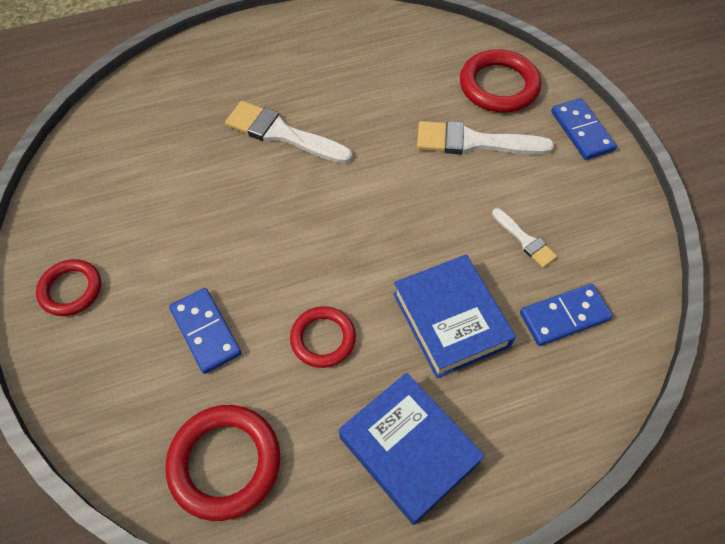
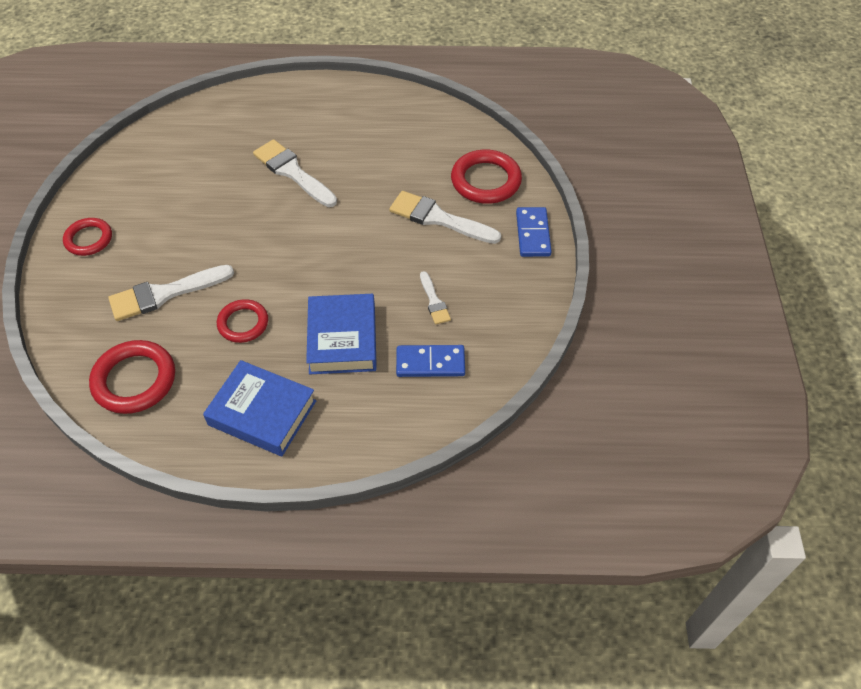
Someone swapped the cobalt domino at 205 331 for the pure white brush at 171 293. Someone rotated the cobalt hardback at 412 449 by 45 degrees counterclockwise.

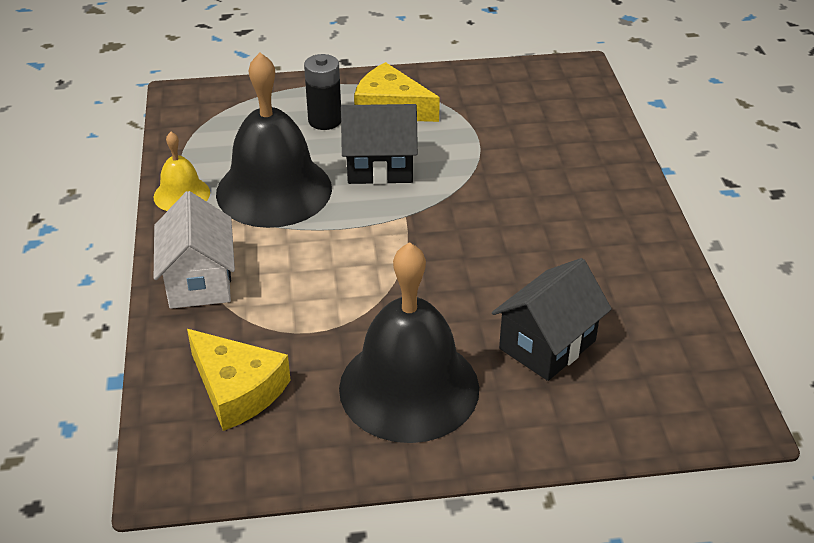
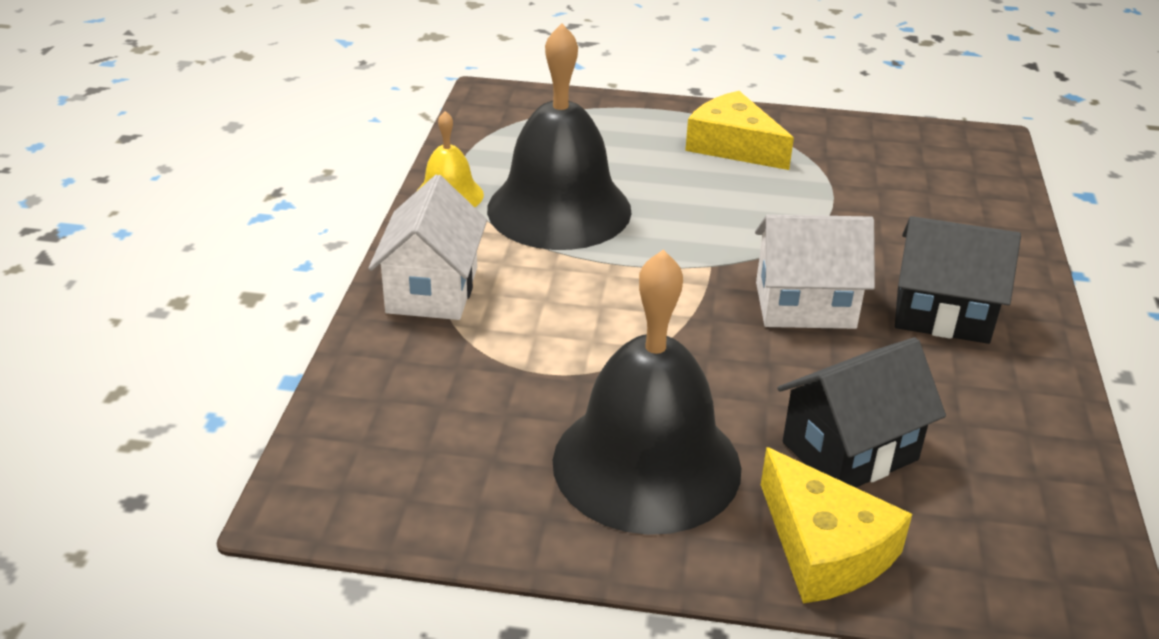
Someone put down the pure white house at 815 271. Someone carried the yellow piece of cheese from 239 380 to 836 525. Someone carried the jet-black house from 379 144 to 958 280. Someone took away the jet-black battery at 322 92.

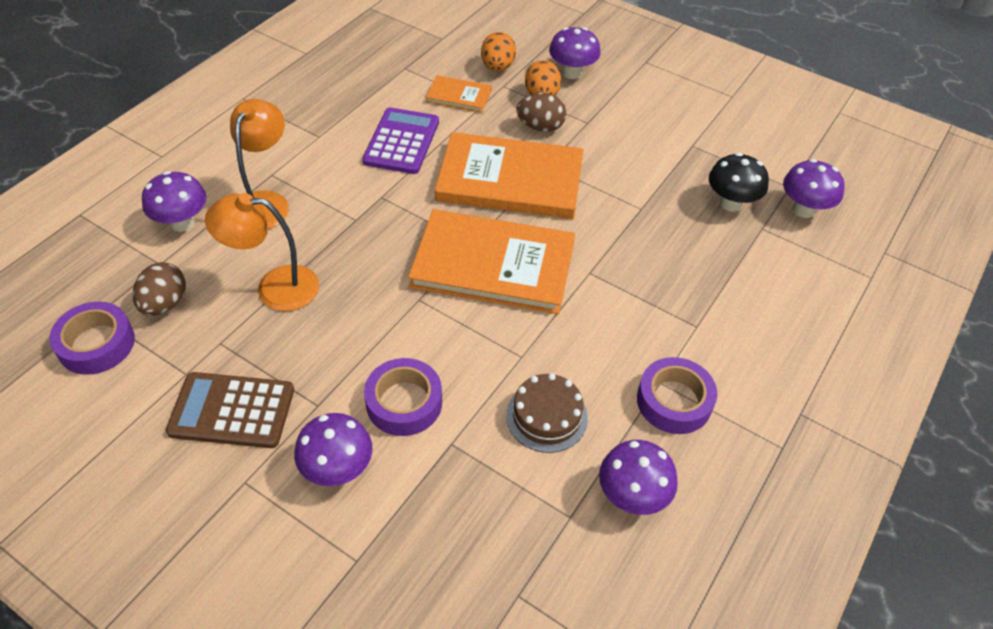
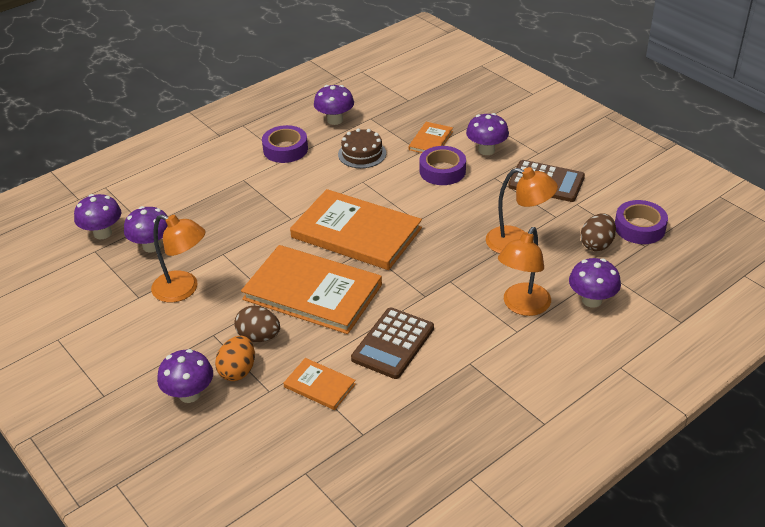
Someone repainted the jet-black fungus at 739 182, which became the purple fungus at 146 229. Someone put down the bright orange desk lamp at 178 258. Someone repainted the purple adding machine at 400 141, which became the russet adding machine at 392 343. Someone put down the bright orange hardback at 431 137. Someone took away the bright orange egg shape at 498 52.

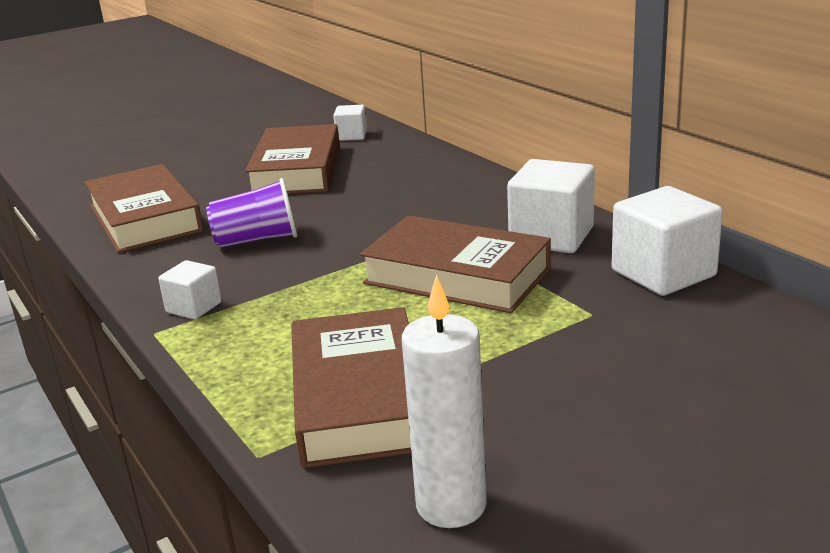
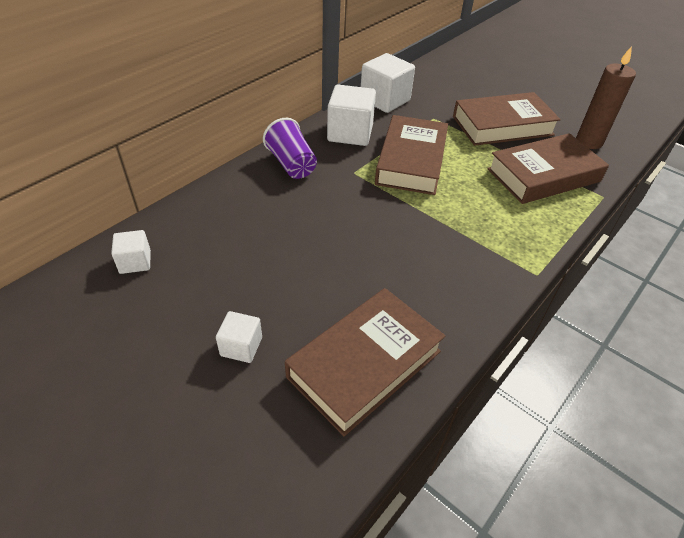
Someone carried the pure white cube from 190 290 to 239 337. Someone carried the purple tumbler from 251 213 to 290 148. Someone carried the russet hardback from 292 159 to 507 119. Someone repainted the pure white pillar candle at 444 401, which became the russet pillar candle at 606 97.

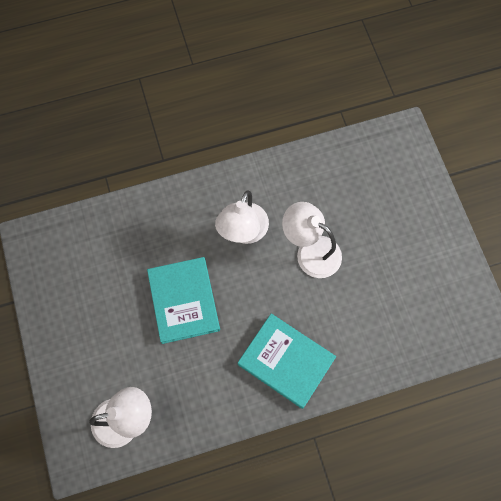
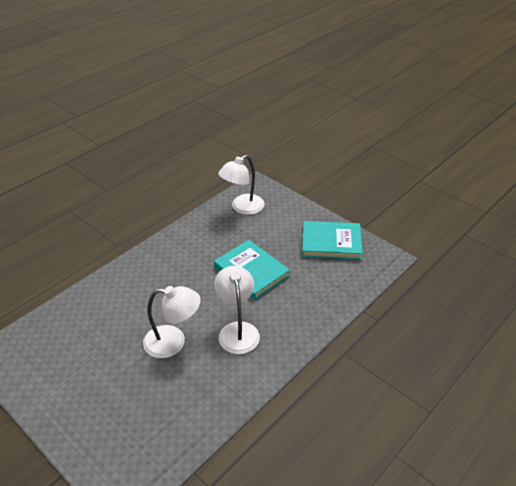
Someone carried the aqua hardback from 287 361 to 332 240.

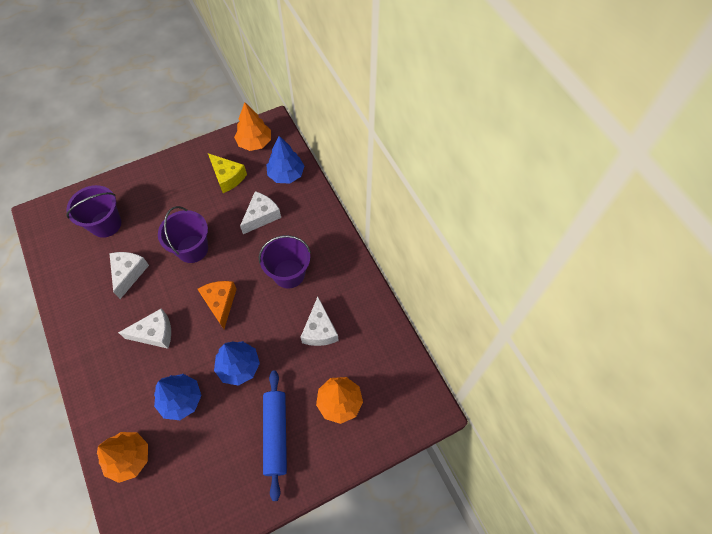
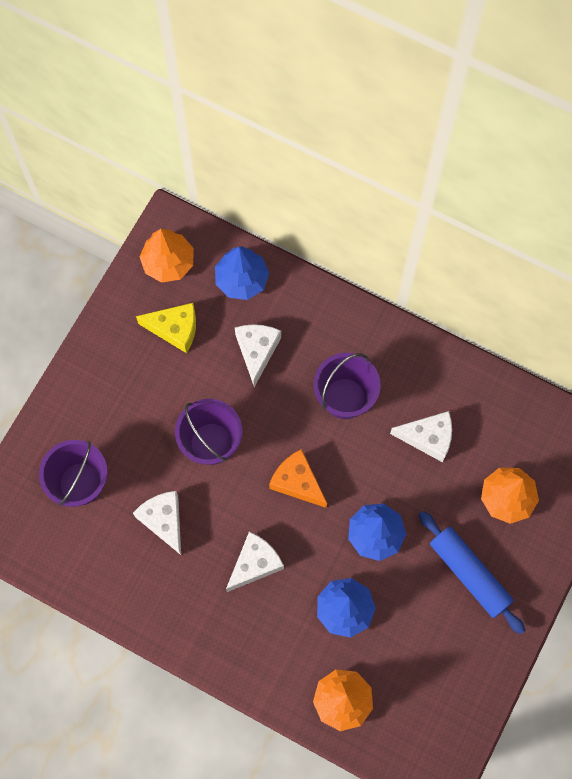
Someone rotated the pure white piece of cheese at 320 321 by 45 degrees counterclockwise.

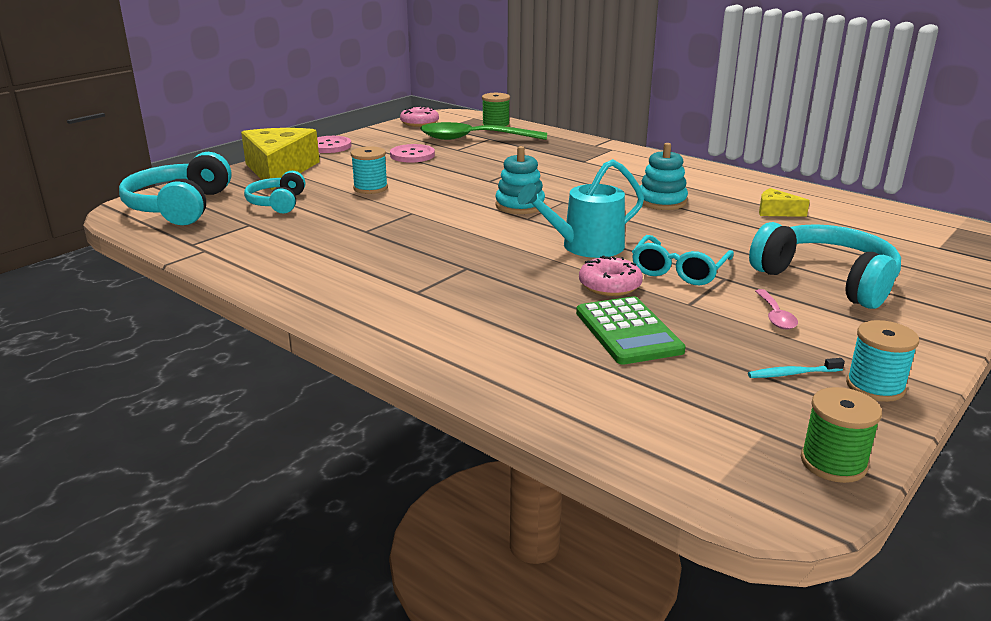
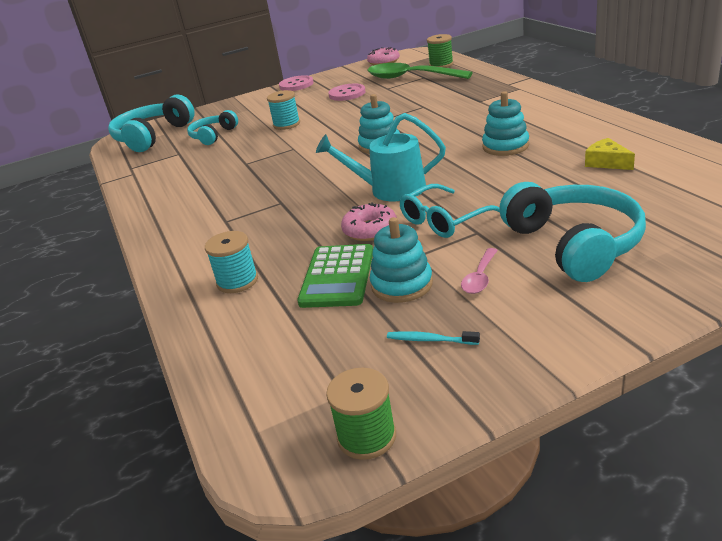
Someone carried the aqua bobbin from 882 361 to 231 262. Someone put down the aqua stacking toy at 401 260. Someone took away the yellow piece of cheese at 280 159.

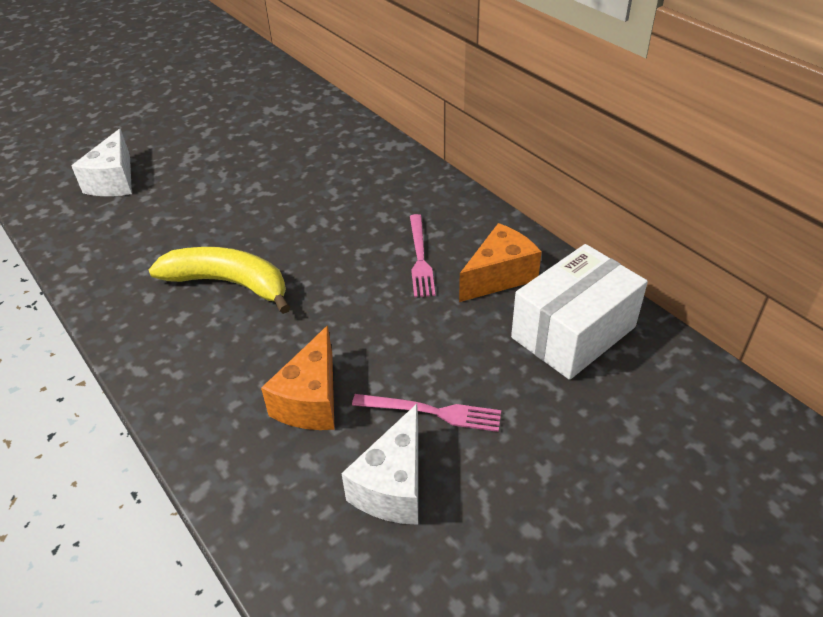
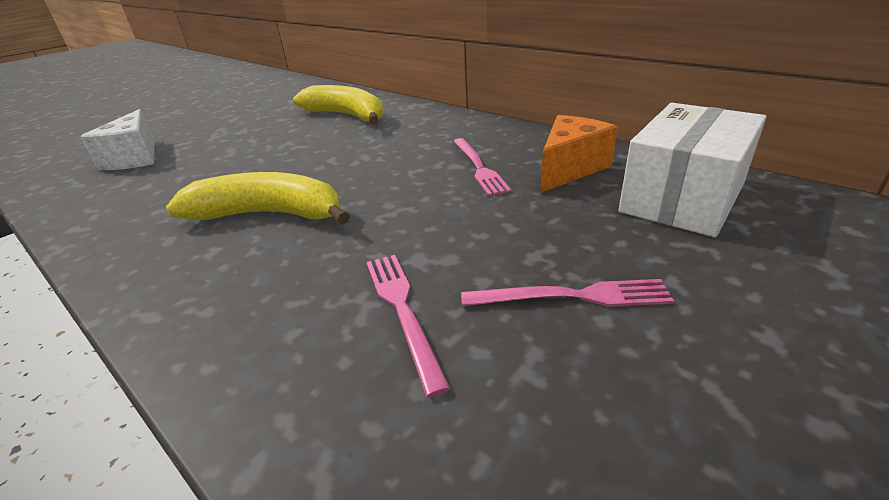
Someone put down the yellow toy banana at 338 105. Someone swapped the bright orange piece of cheese at 298 377 for the rosy fork at 408 326. Someone took away the pure white piece of cheese at 379 464.

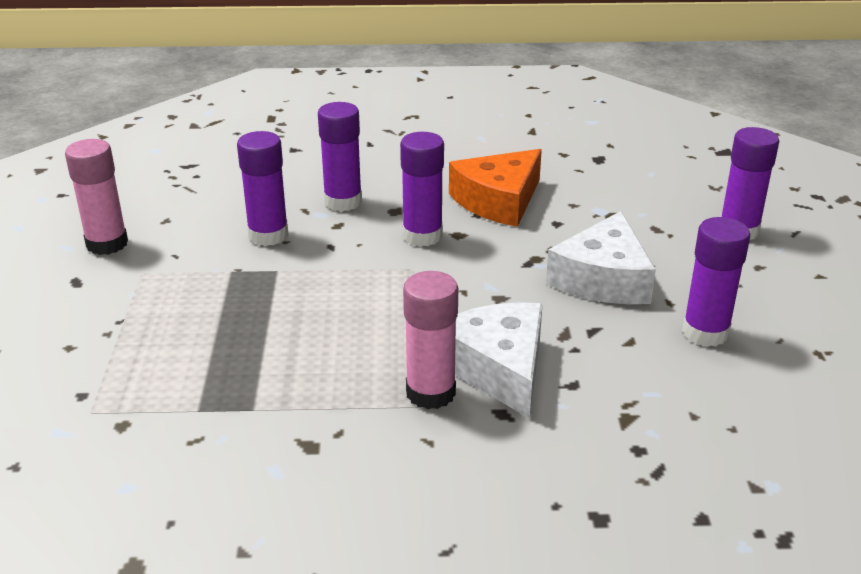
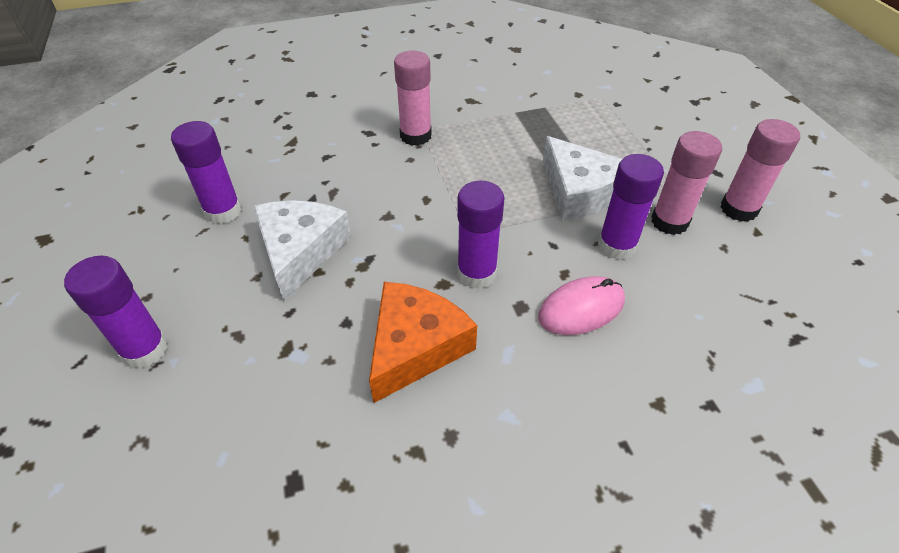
Someone swapped the purple glue at 340 157 for the rosy mouse at 581 305. Someone carried the pure white piece of cheese from 499 360 to 582 178. Someone put down the rosy glue at 686 183.

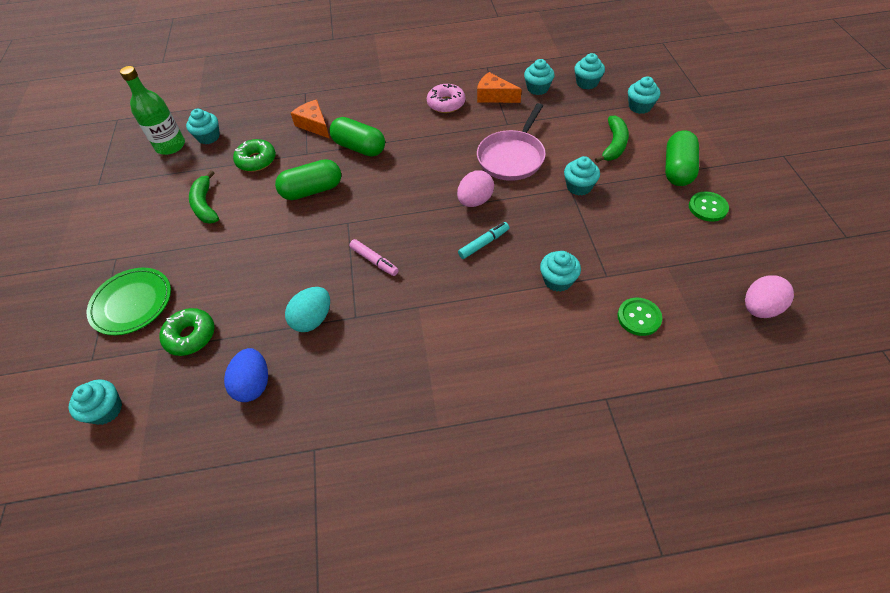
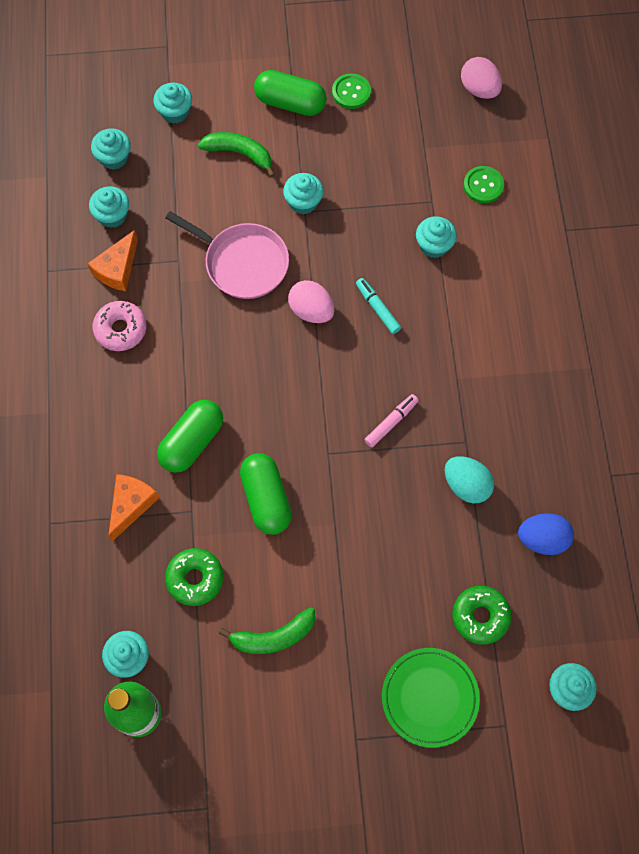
Someone rotated the bright orange piece of cheese at 310 119 by 150 degrees clockwise.

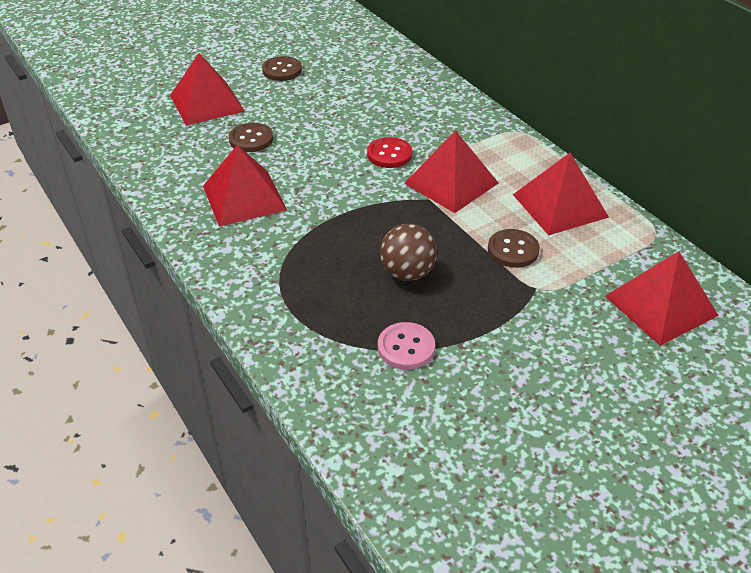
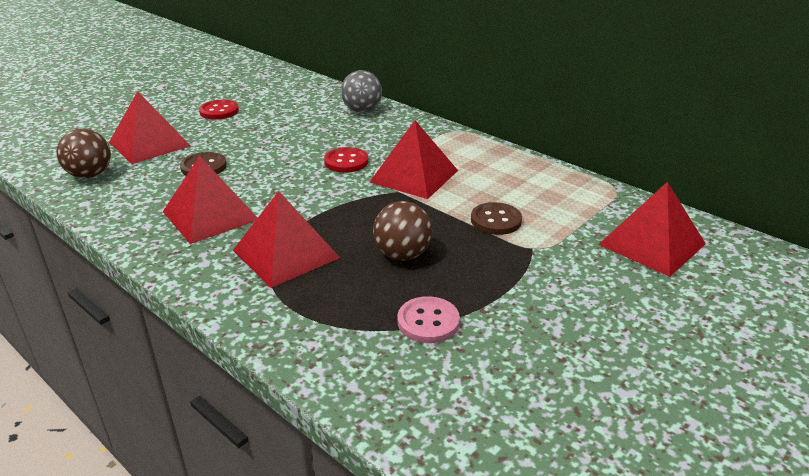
Someone put down the russet sphere at 83 153. Someone repainted the russet shirt button at 282 68, which became the red shirt button at 219 109. Someone carried the red solid pyramid from 561 194 to 286 239. Someone put down the ash-grey sphere at 361 91.

